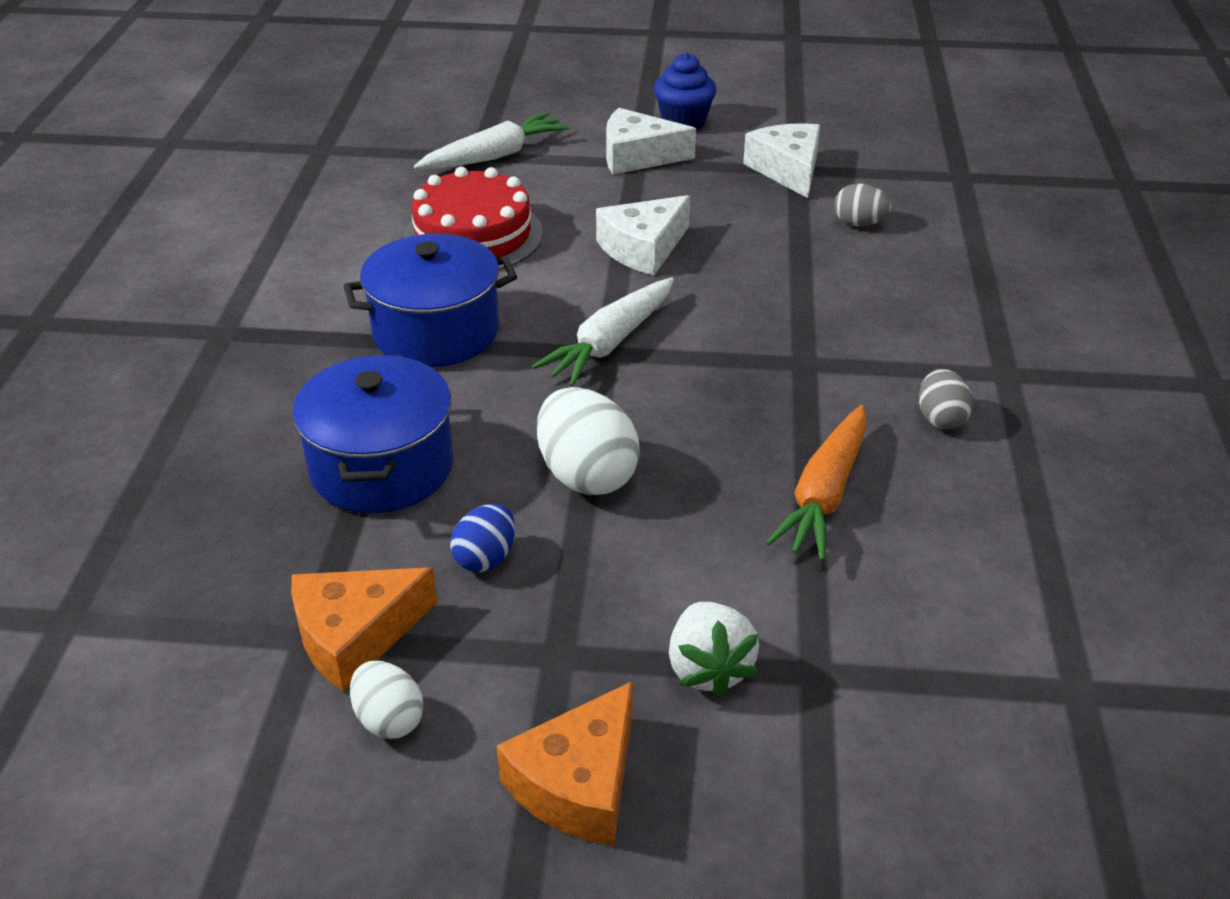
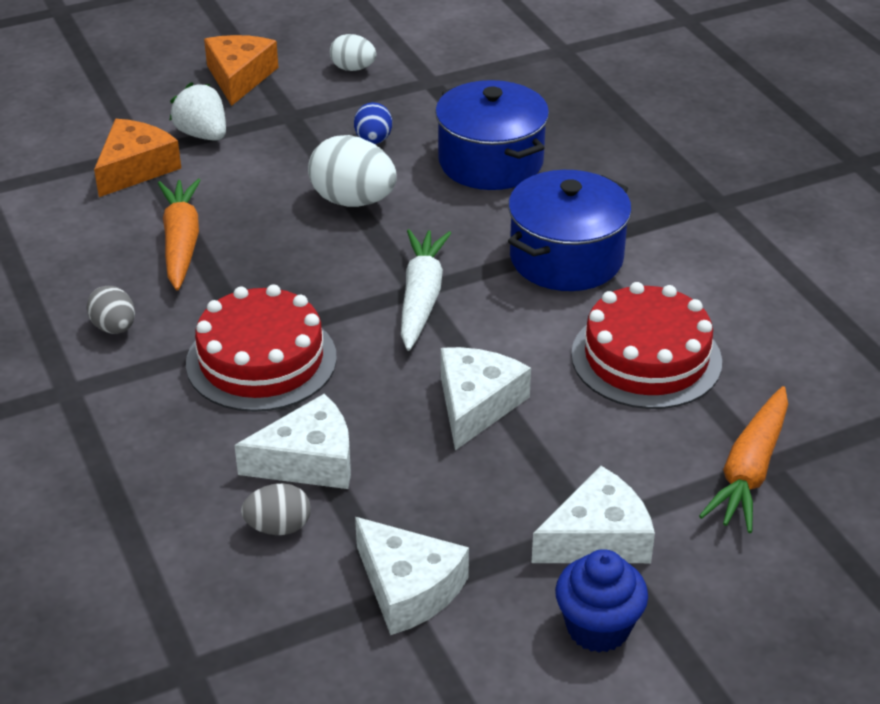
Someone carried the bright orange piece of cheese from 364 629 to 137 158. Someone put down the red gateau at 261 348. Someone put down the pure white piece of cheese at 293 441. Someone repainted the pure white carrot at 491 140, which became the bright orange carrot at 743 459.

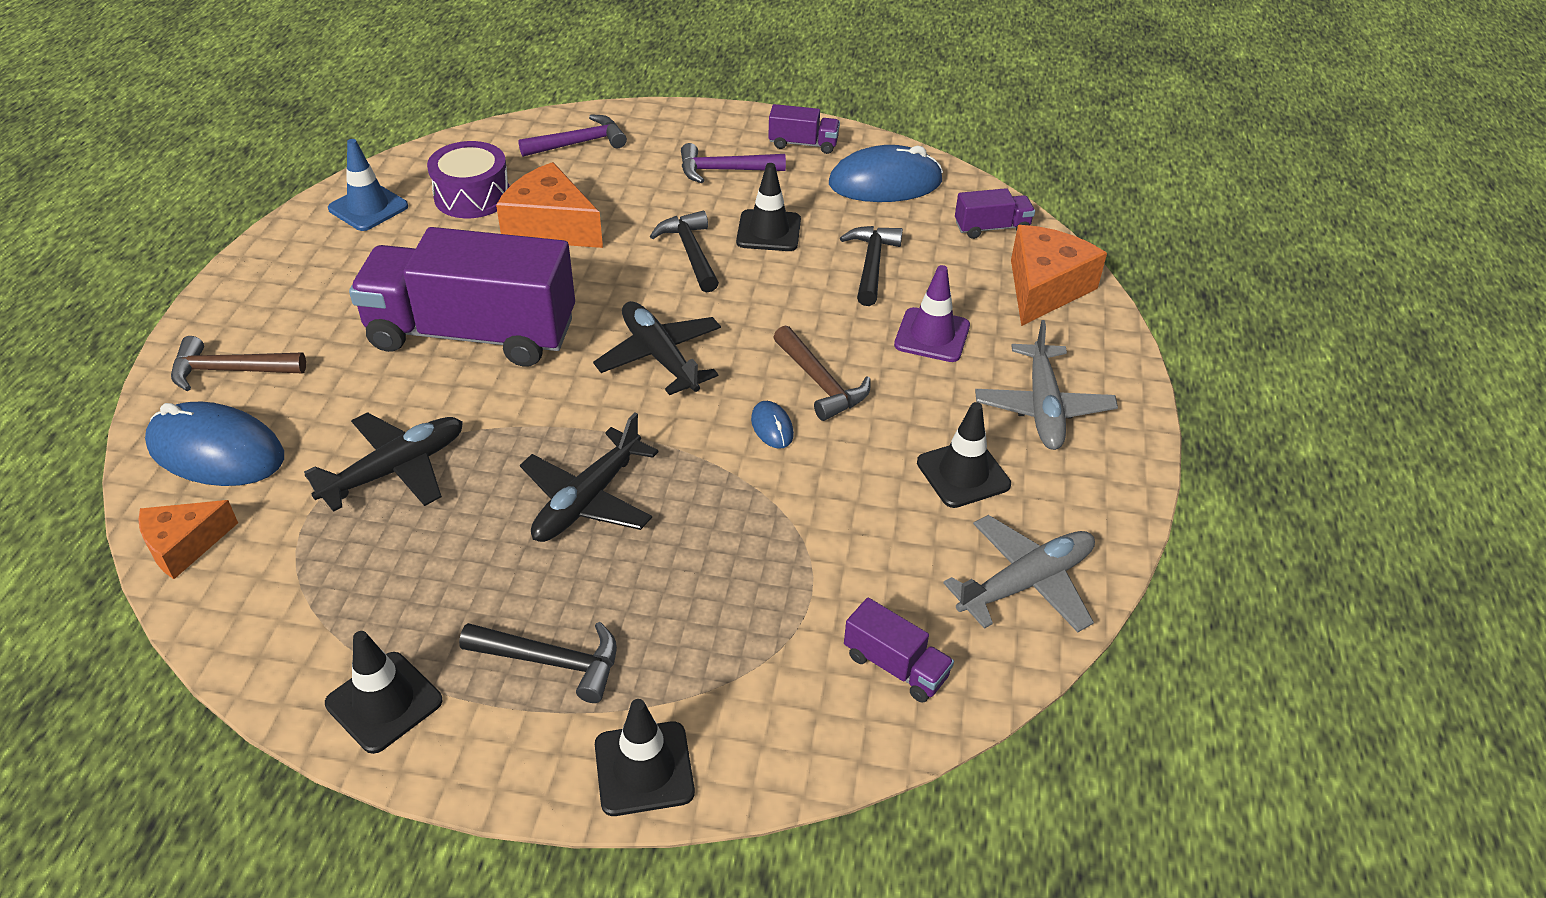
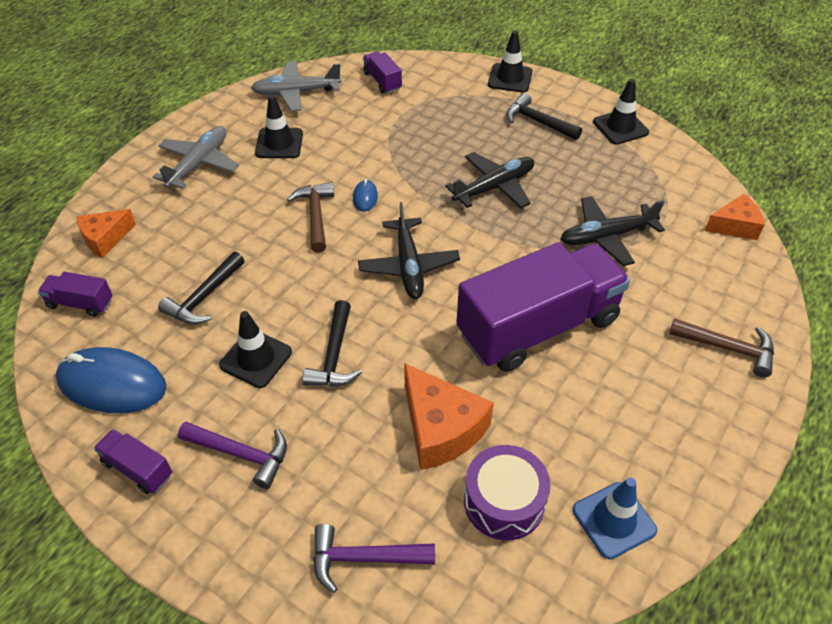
Someone scaled the bright orange piece of cheese at 1059 275 by 0.63. Someone rotated the purple truck at 462 297 by 60 degrees counterclockwise. Someone took away the cobalt mouse at 214 444. Someone took away the purple safety cone at 932 313.

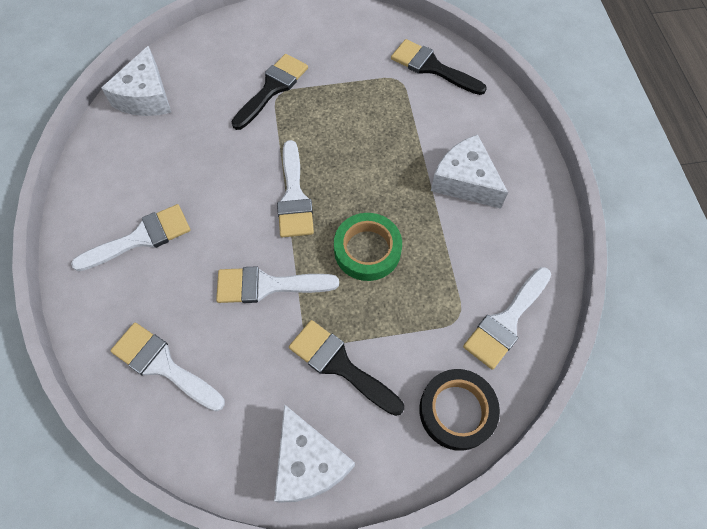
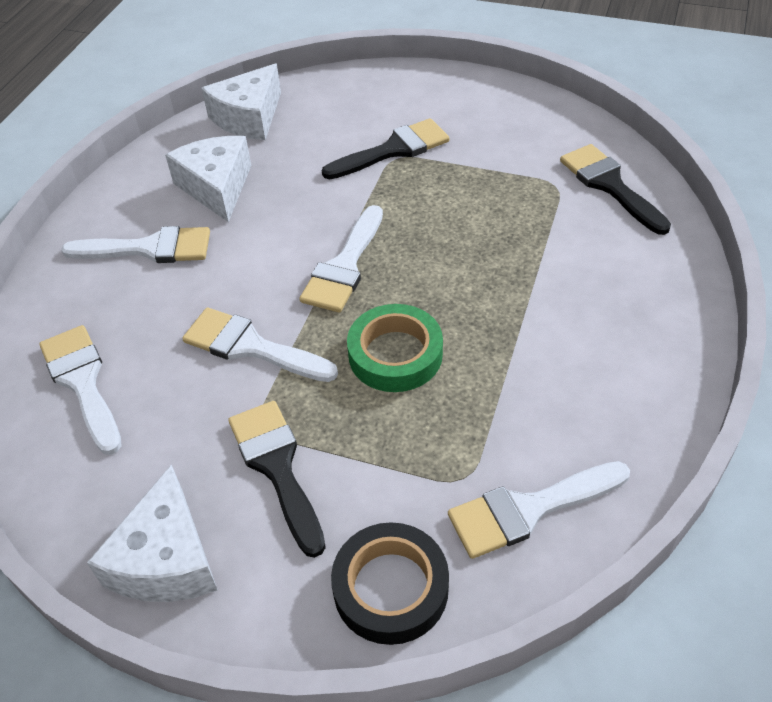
Someone carried the pure white piece of cheese from 469 172 to 208 179.

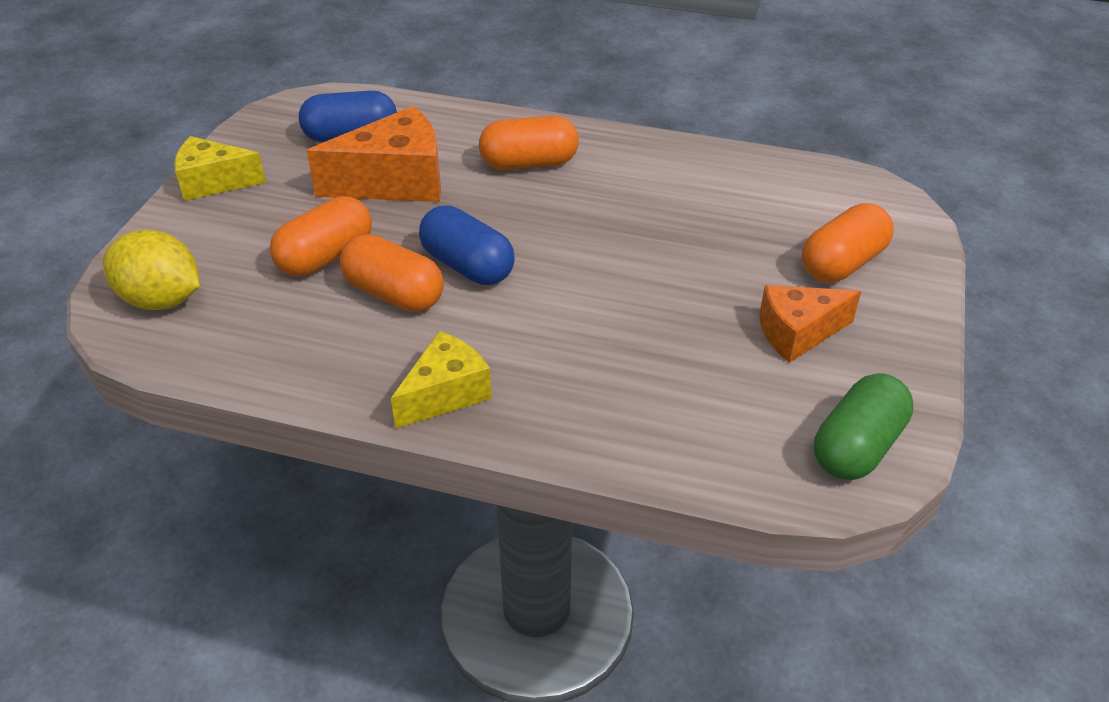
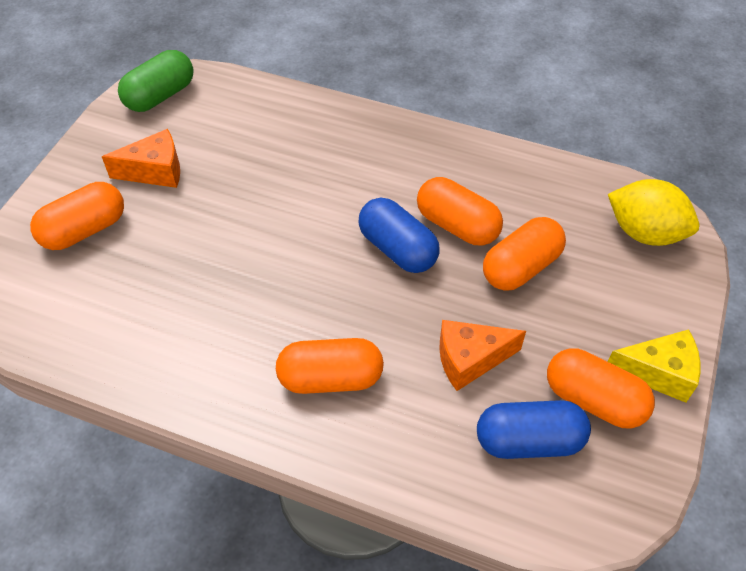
Someone scaled the bright orange piece of cheese at 374 154 by 0.65. Someone put down the bright orange pill at 601 388. Someone took away the yellow piece of cheese at 441 380.

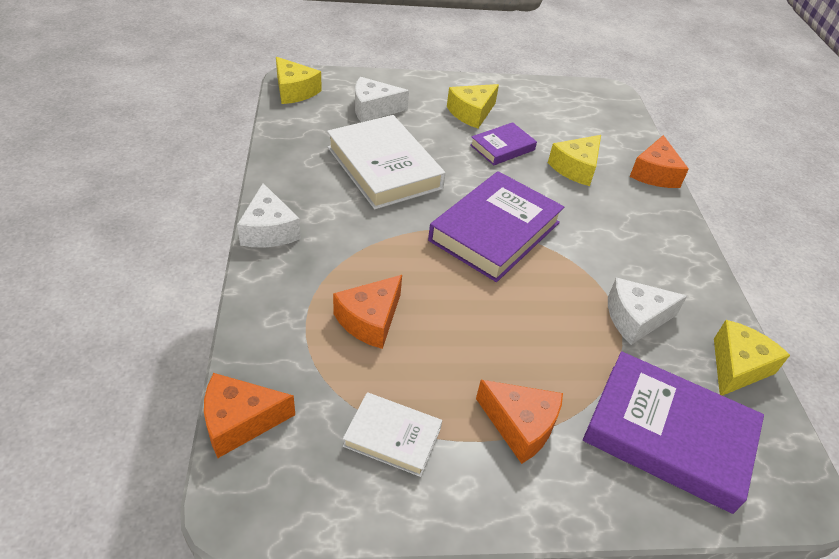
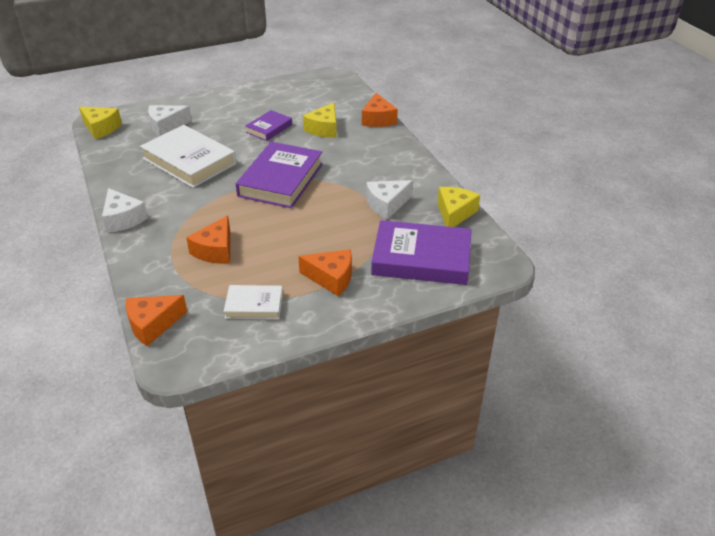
Someone took away the yellow piece of cheese at 473 106.

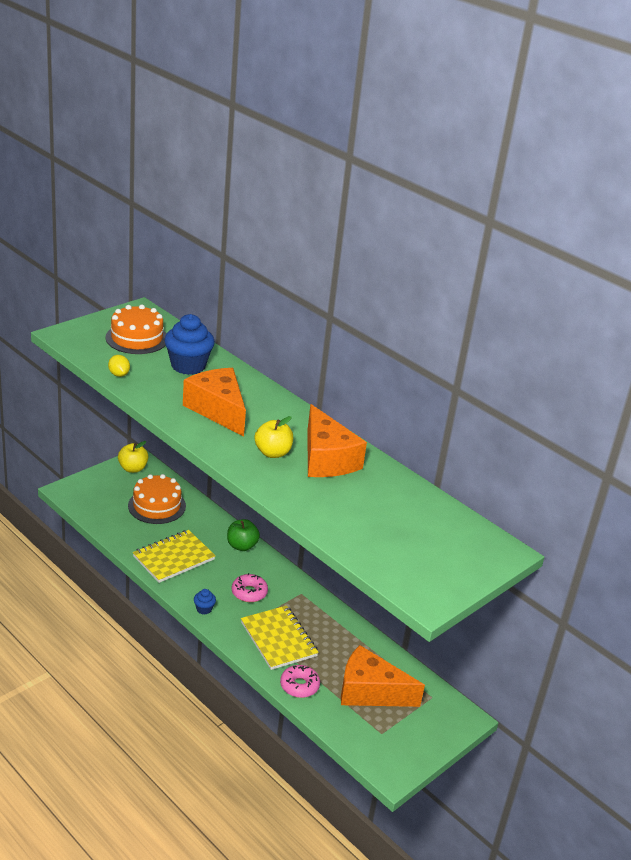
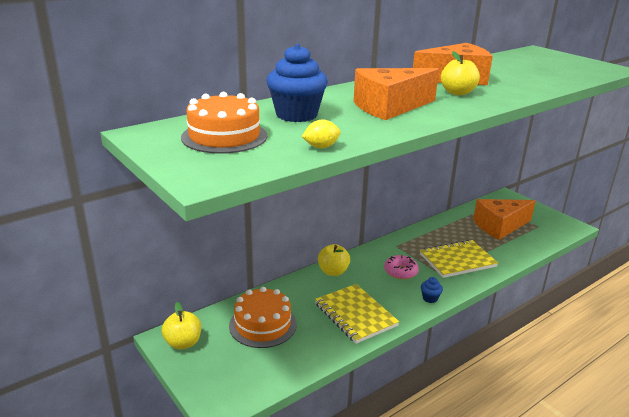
Someone repainted the leaf-green apple fruit at 243 535, which became the yellow apple fruit at 334 260. Someone rotated the bright orange piece of cheese at 383 676 by 45 degrees clockwise. Someone took away the rosy glazed donut at 300 681.

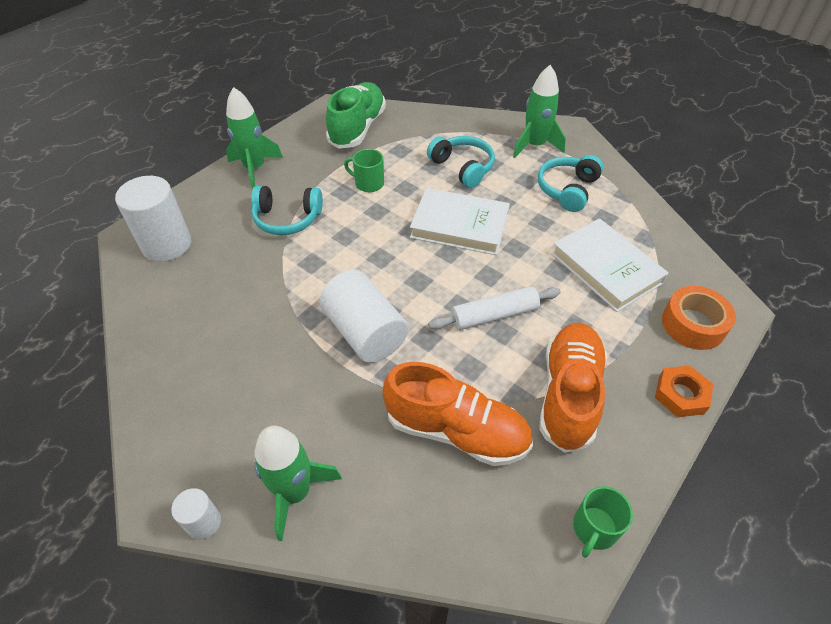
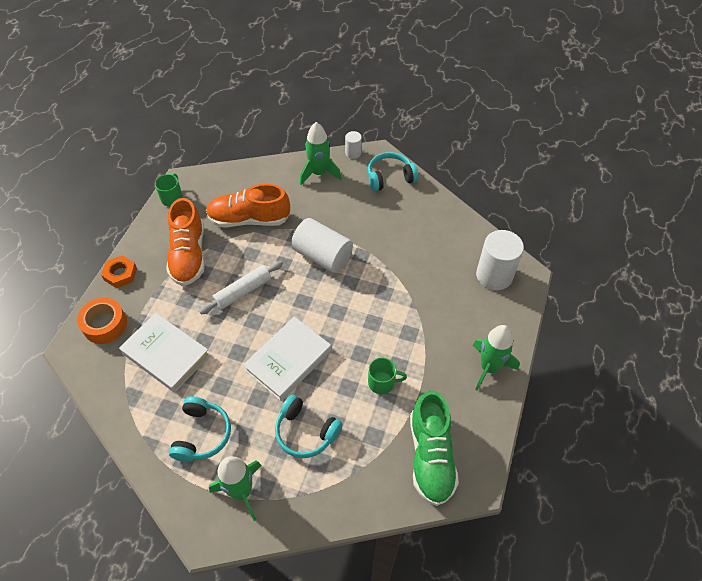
Someone rotated the pure white hardback at 460 221 by 45 degrees counterclockwise. Someone carried the aqua over-ear headphones from 287 210 to 393 171.

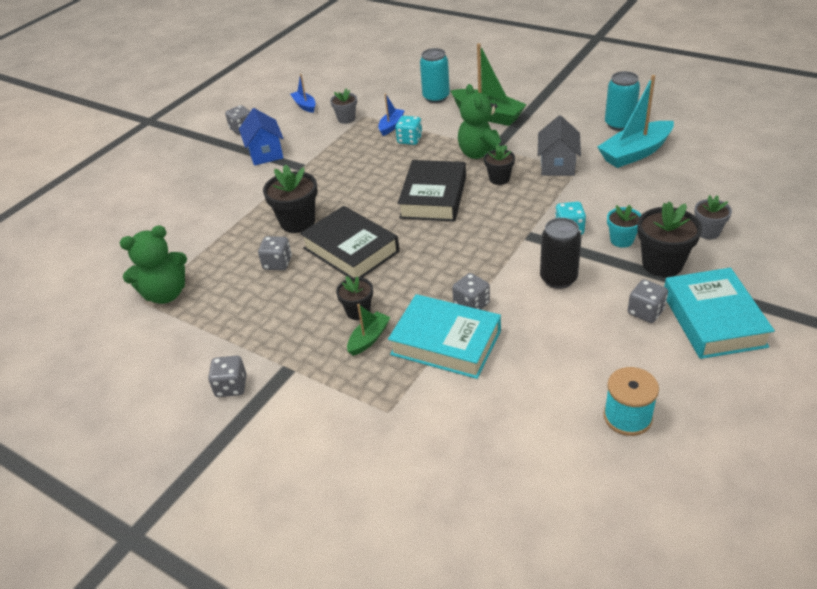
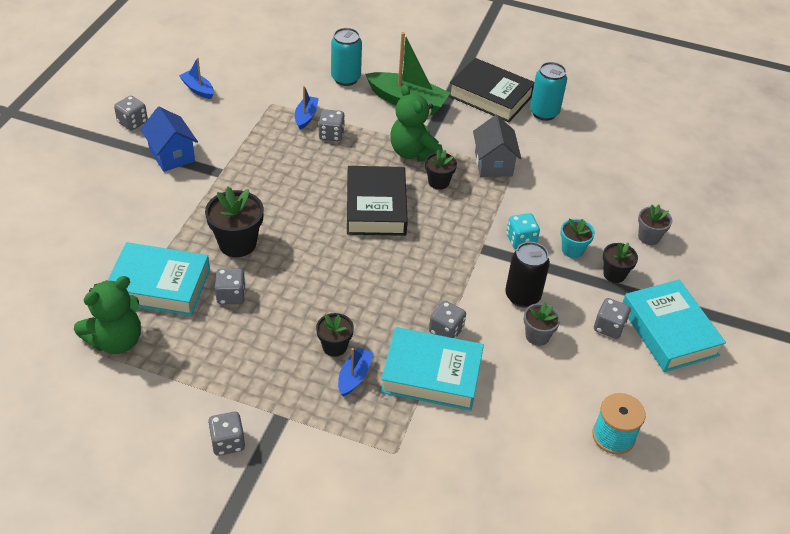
Someone put down the aqua hardback at 158 279. Someone repainted the aqua die at 408 130, which became the ash-grey die at 331 125. Someone repainted the leaf-green boat at 369 330, which became the cobalt boat at 355 372. Someone carried the jet-black hardback from 349 242 to 491 90. Someone carried the ash-grey potted plant from 343 106 to 542 324. Someone scaled the jet-black potted plant at 669 239 by 0.60. Someone took away the aqua boat at 635 121.

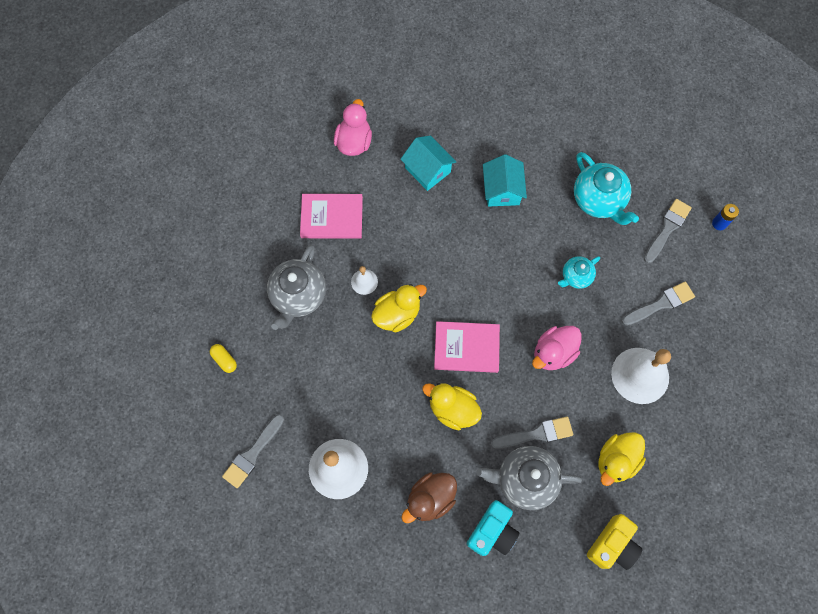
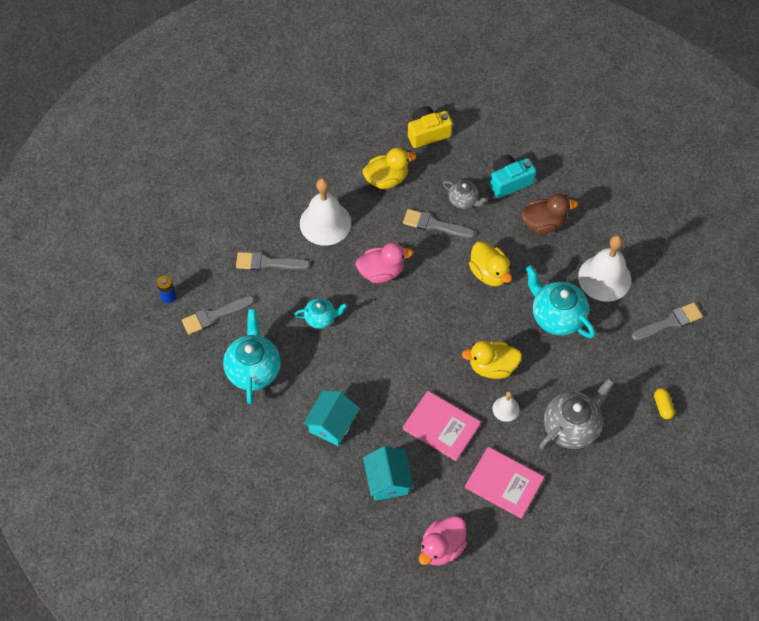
Someone carried the rosy hardback from 467 347 to 442 426. Someone scaled the ash-grey teapot at 529 478 by 0.57. Someone put down the aqua teapot at 560 301.

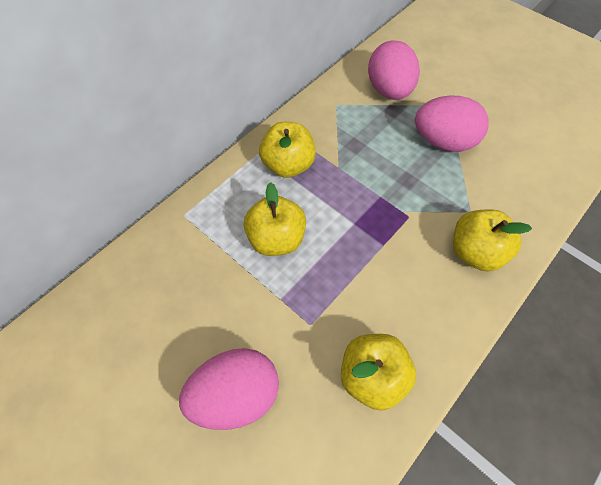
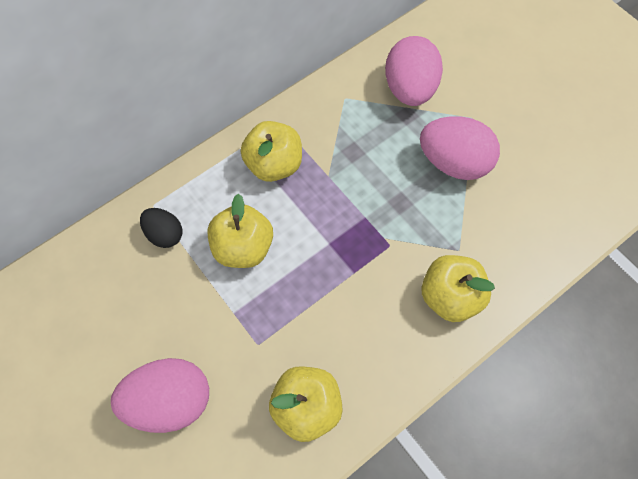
Someone put down the jet-black egg shape at 161 228.

